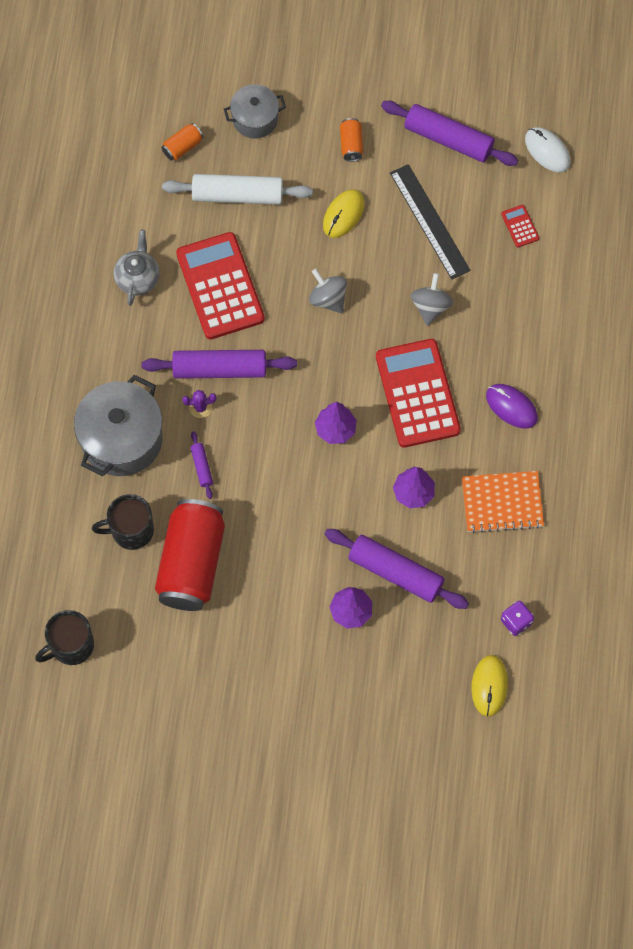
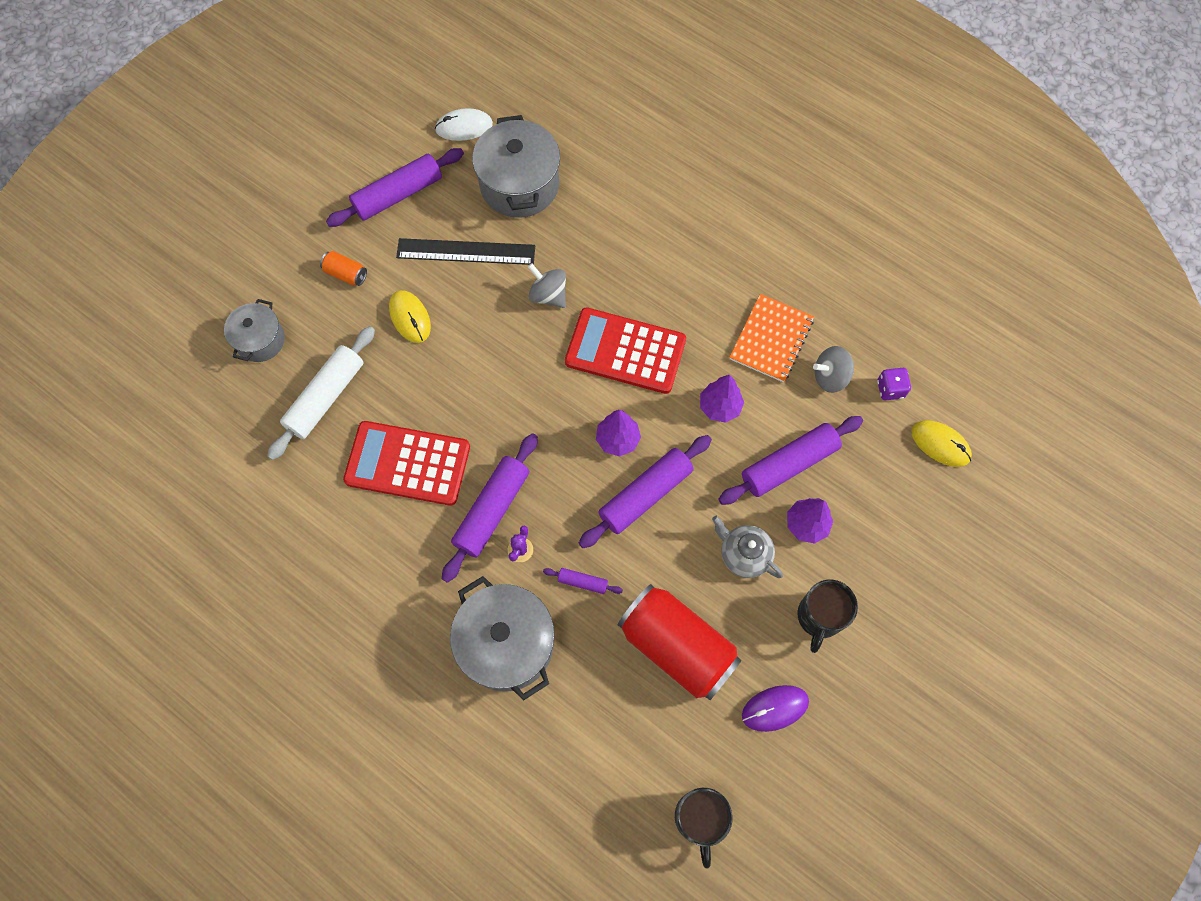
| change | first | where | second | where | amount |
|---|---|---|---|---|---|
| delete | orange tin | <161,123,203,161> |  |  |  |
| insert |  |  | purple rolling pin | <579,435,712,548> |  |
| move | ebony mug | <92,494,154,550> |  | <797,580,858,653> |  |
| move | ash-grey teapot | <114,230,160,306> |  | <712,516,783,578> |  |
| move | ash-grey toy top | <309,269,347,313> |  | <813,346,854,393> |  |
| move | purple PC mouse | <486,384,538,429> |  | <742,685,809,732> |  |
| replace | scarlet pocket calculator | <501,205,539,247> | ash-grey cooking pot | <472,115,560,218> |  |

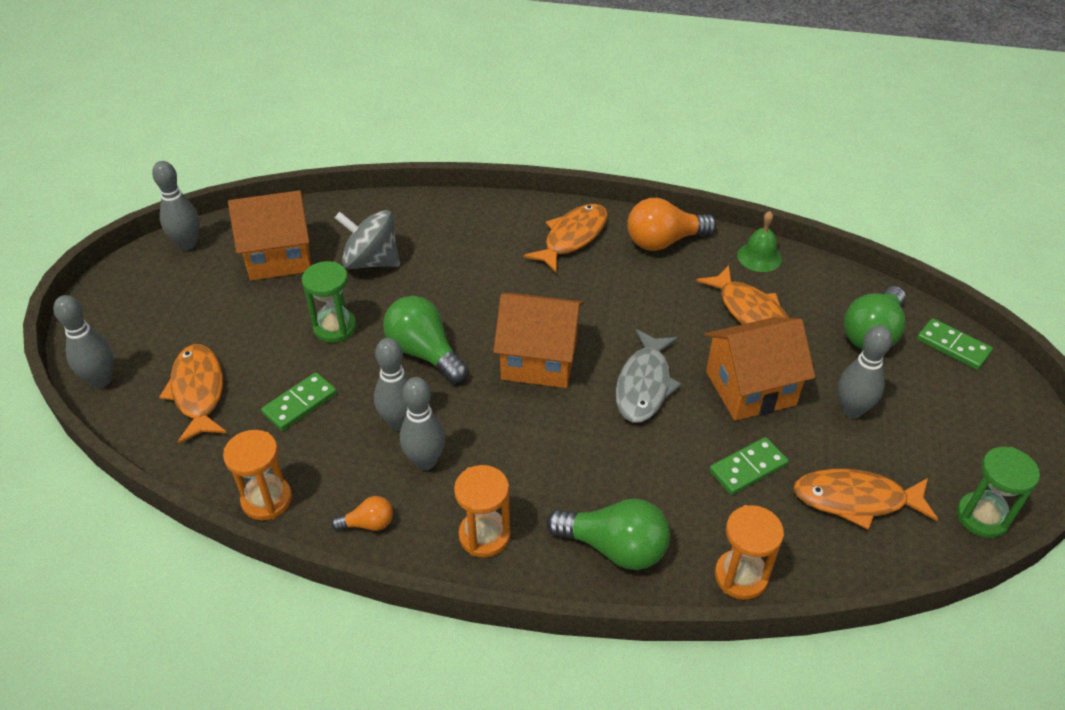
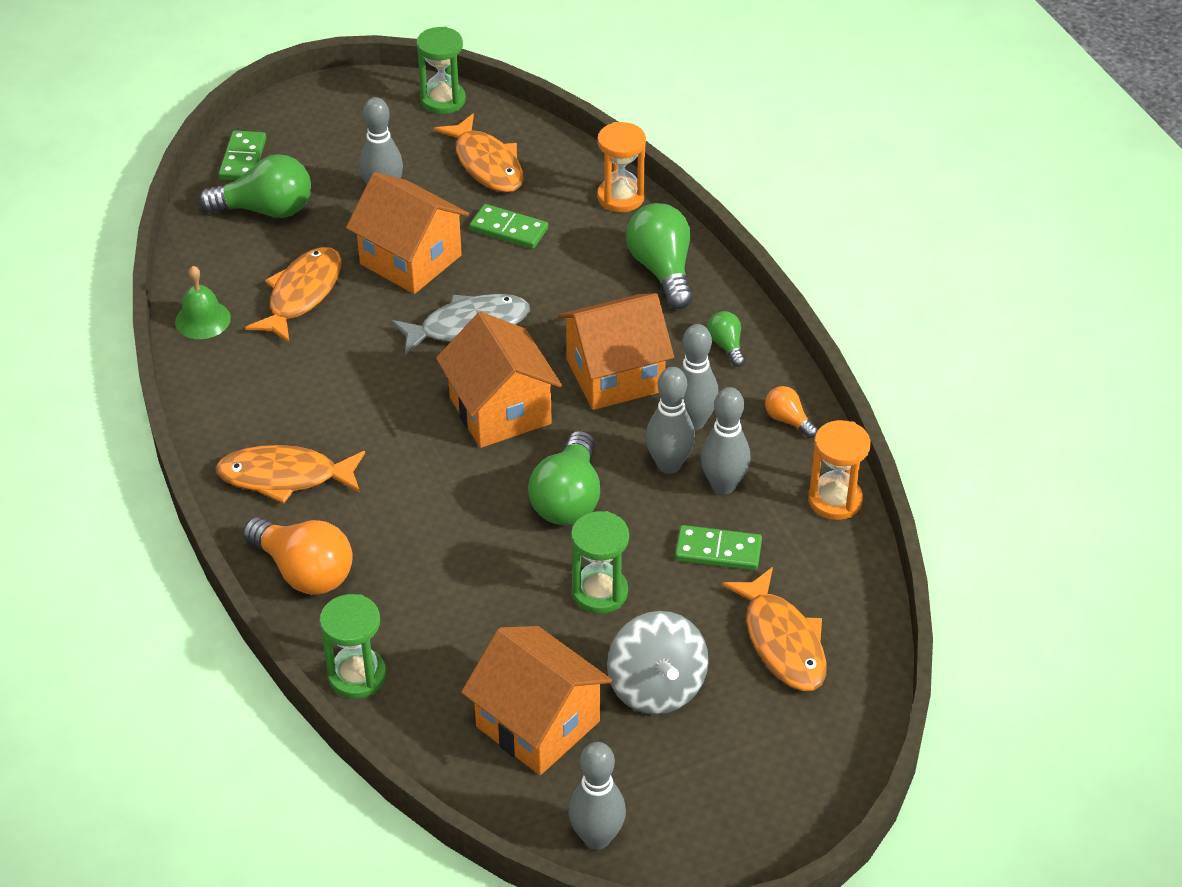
| change | first | where | second | where | amount |
|---|---|---|---|---|---|
| insert |  |  | green sandglass | <320,594,386,699> |  |
| insert |  |  | orange house | <558,293,674,410> |  |
| move | ash-grey skittle | <53,295,114,388> |  | <701,387,751,494> |  |
| move | ash-grey toy top | <335,210,400,269> |  | <607,611,709,715> |  |
| move | orange bulb | <627,198,717,251> |  | <243,517,353,594> |  |
| replace | orange sandglass | <454,465,511,557> | green bulb | <707,311,745,367> |  |
| rotate | orange toy fish | <159,344,227,444> |  | <722,567,827,691> | 60 degrees counterclockwise |

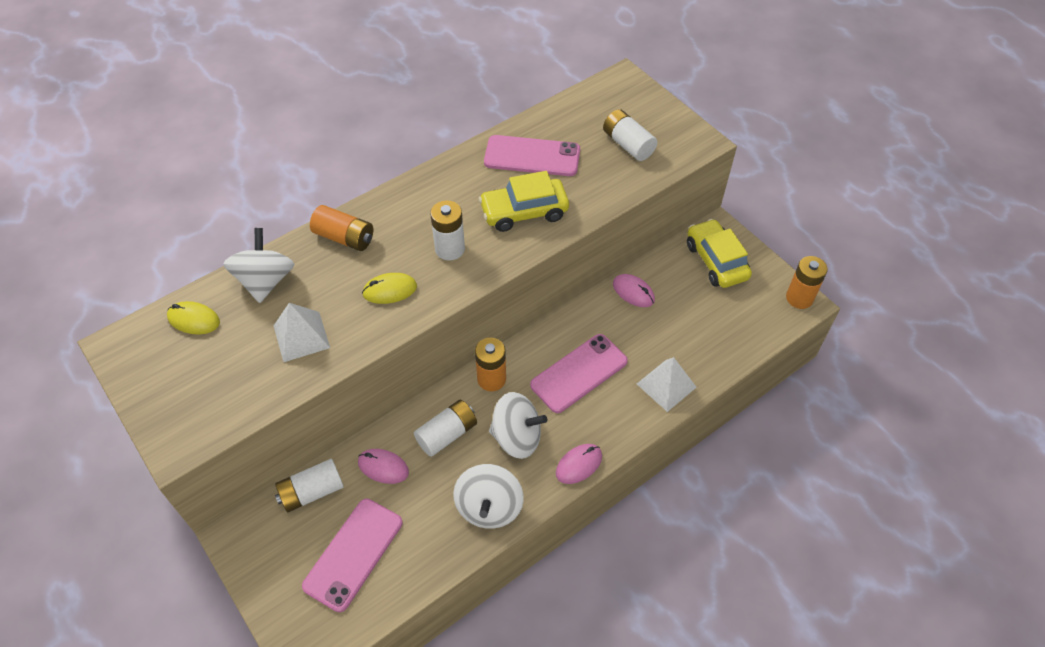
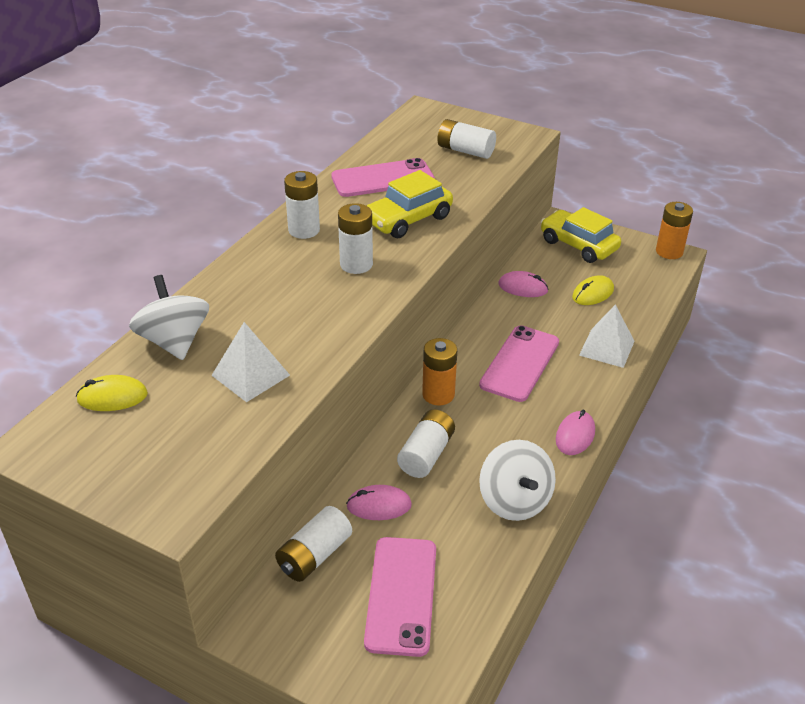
| change | first | where | second | where | amount |
|---|---|---|---|---|---|
| delete | orange power cell | <310,205,373,251> |  |  |  |
| delete | pure white toy top | <489,392,547,459> |  |  |  |
| insert |  |  | pure white power cell | <284,171,320,239> |  |
| move | yellow PC mouse | <362,273,417,304> |  | <572,275,614,305> |  |

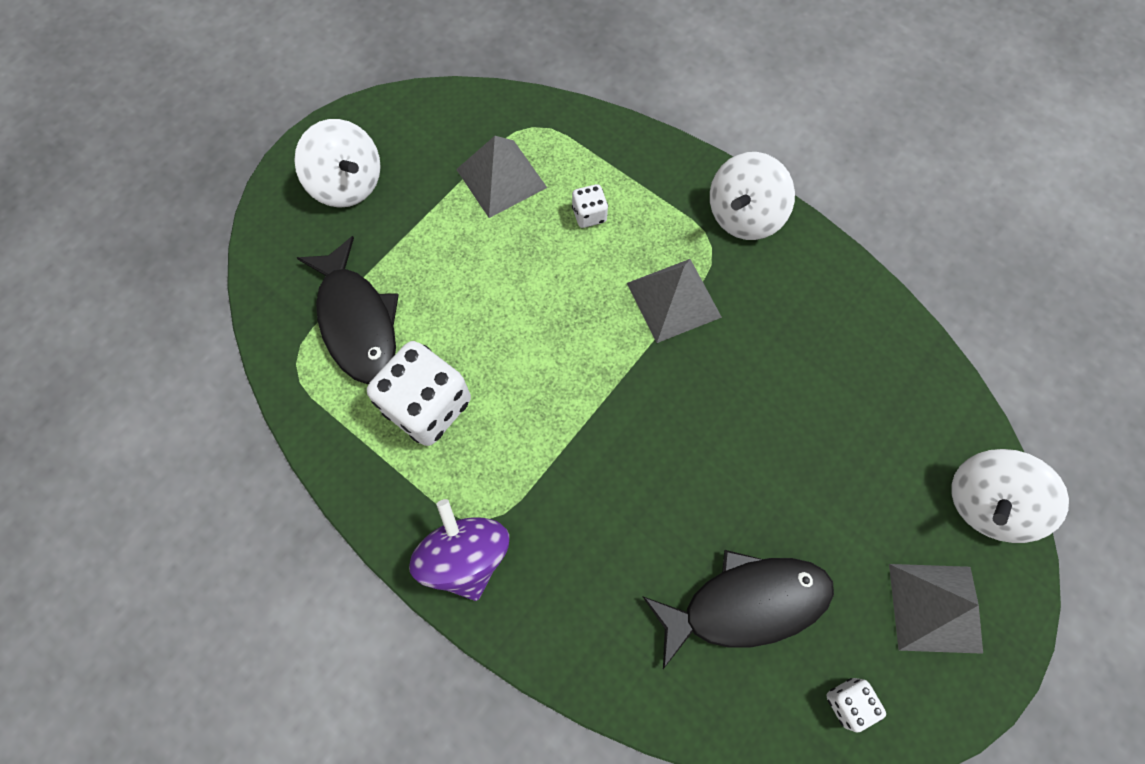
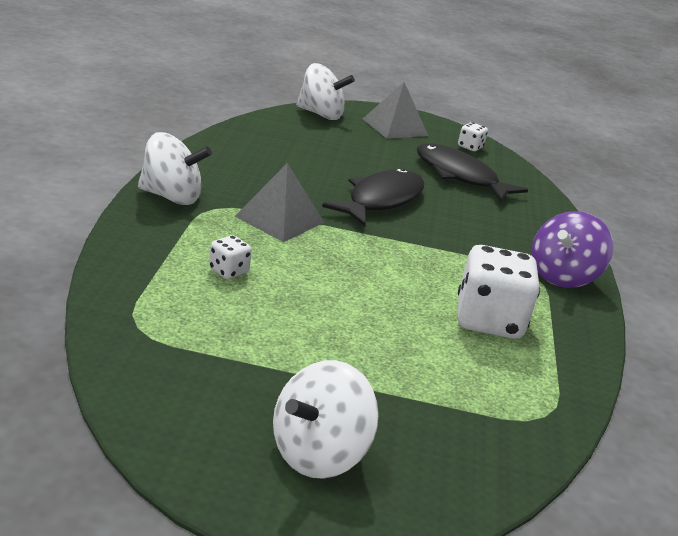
| change | first | where | second | where | amount |
|---|---|---|---|---|---|
| delete | ash-grey solid pyramid | <456,136,547,218> |  |  |  |
| move | ebony toy fish | <297,236,399,384> |  | <322,168,424,226> |  |
| rotate | pure white toy top | <294,119,381,208> |  | <273,360,379,479> | 150 degrees counterclockwise |

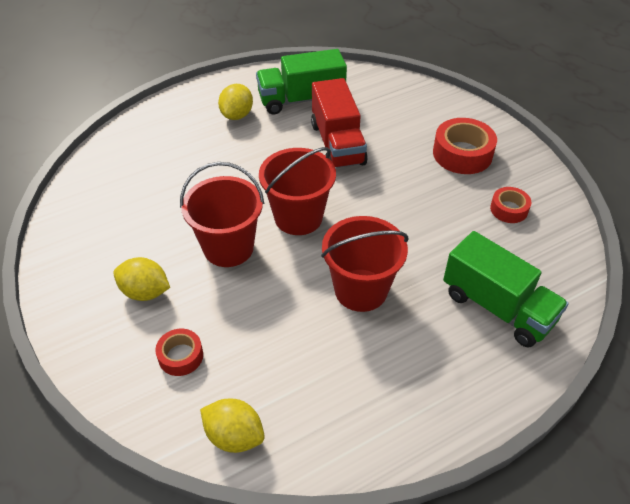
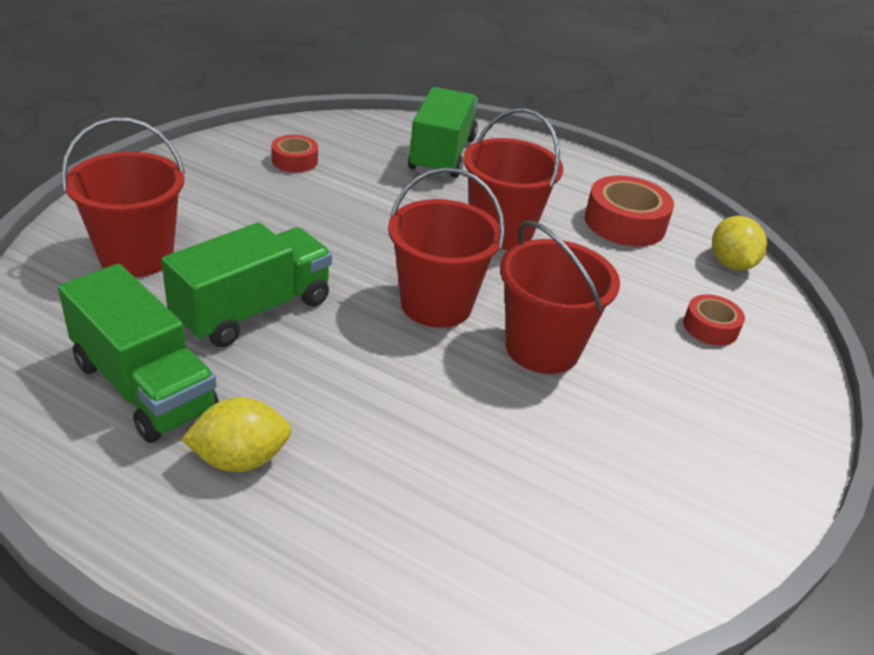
| change | first | where | second | where | amount |
|---|---|---|---|---|---|
| delete | yellow toy lemon | <113,257,170,301> |  |  |  |
| insert |  |  | scarlet sand bucket | <61,117,185,277> |  |
| move | scarlet roll of tape | <433,118,497,174> |  | <585,176,674,246> |  |
| recolor | scarlet lorry | <311,78,368,168> | green lorry | <161,222,332,347> |  |

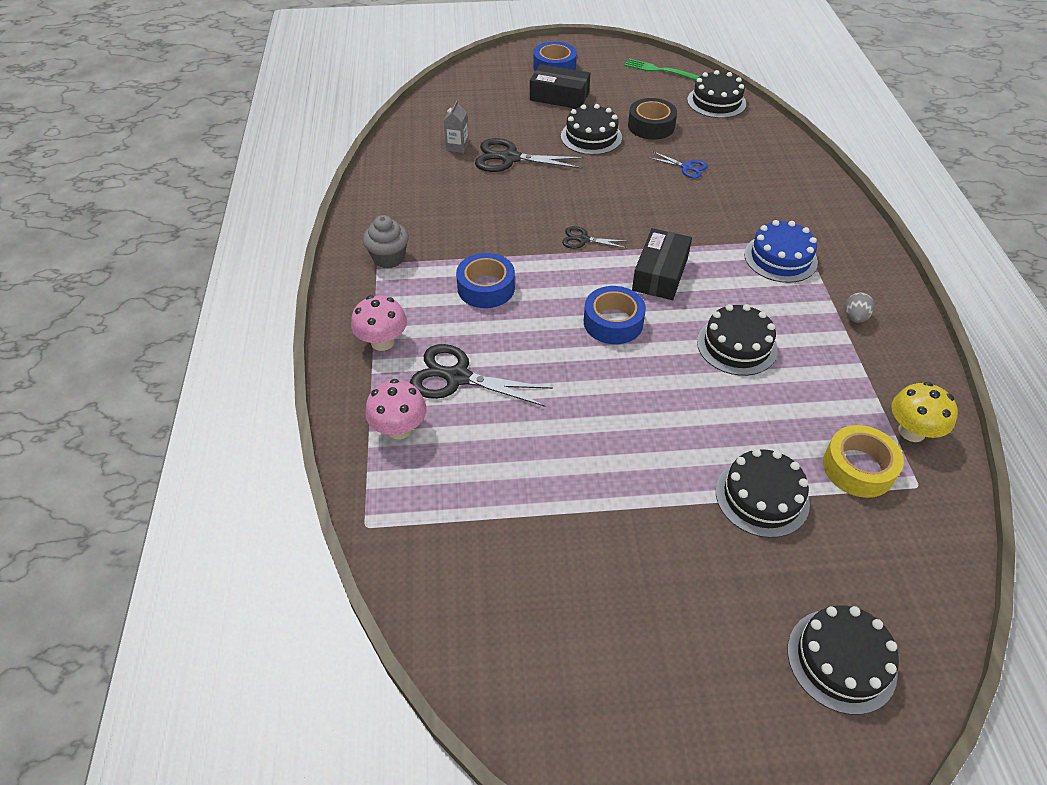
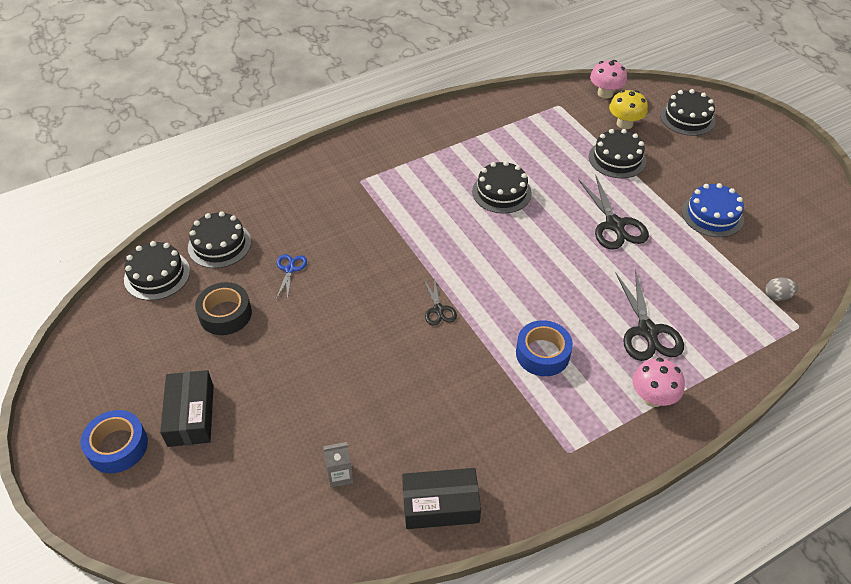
| change | first | where | second | where | amount |
|---|---|---|---|---|---|
| delete | ash-grey muffin | <363,215,409,269> |  |  |  |
| delete | royal blue roll of tape | <584,286,646,344> |  |  |  |
| delete | green fork | <624,59,700,80> |  |  |  |
| delete | yellow roll of tape | <823,425,904,498> |  |  |  |
| move | rose-pink mushroom | <365,379,427,439> |  | <590,60,627,98> |  |
| move | ebony shears | <475,138,584,172> |  | <578,175,649,250> |  |
| move | ebony cake | <561,104,622,155> |  | <188,211,251,268> |  |
| move | ebony box | <632,228,692,300> |  | <402,468,481,529> |  |
| move | royal blue cake | <744,220,818,283> |  | <682,183,744,237> |  |
| move | ash-grey egg | <845,292,874,323> |  | <765,277,798,301> |  |
| move | yellow mushroom | <891,382,958,442> |  | <609,90,648,129> |  |

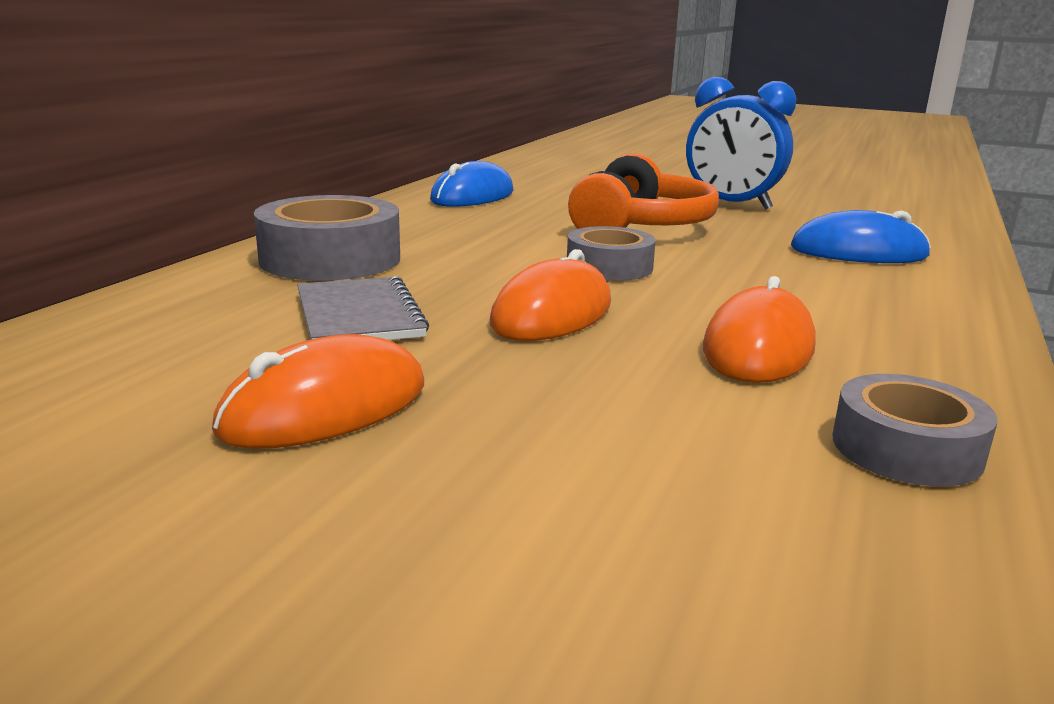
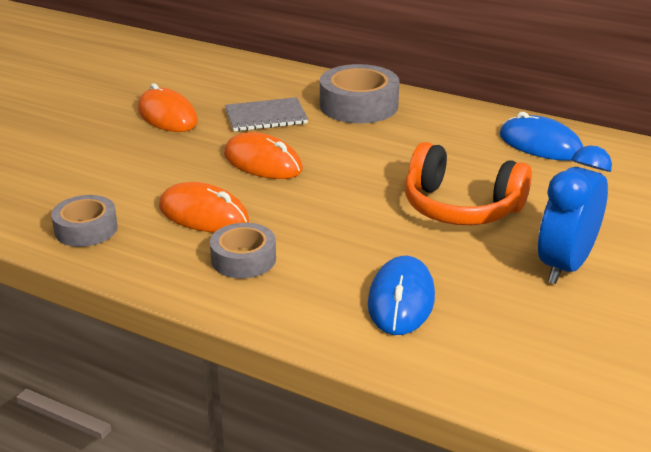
| change | first | where | second | where | amount |
|---|---|---|---|---|---|
| move | ash-grey roll of tape | <567,226,656,281> |  | <210,223,276,278> |  |

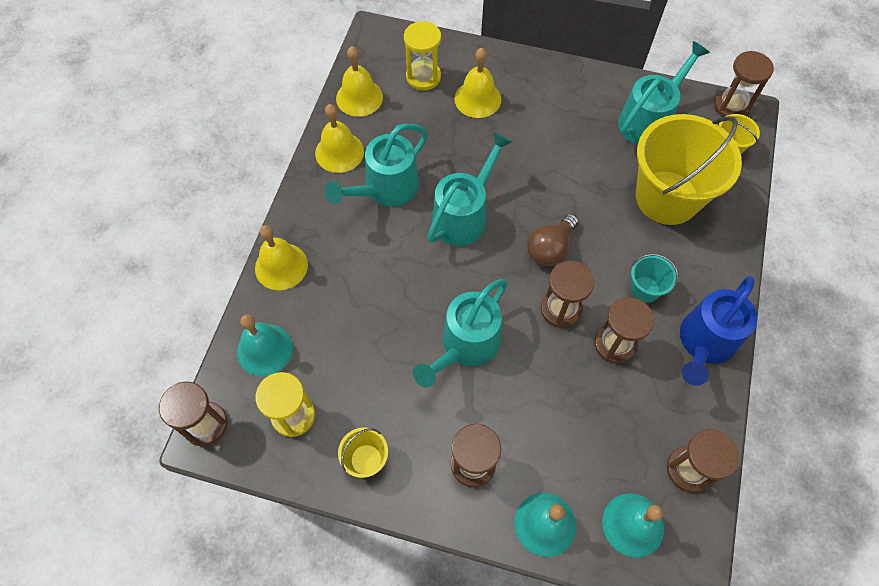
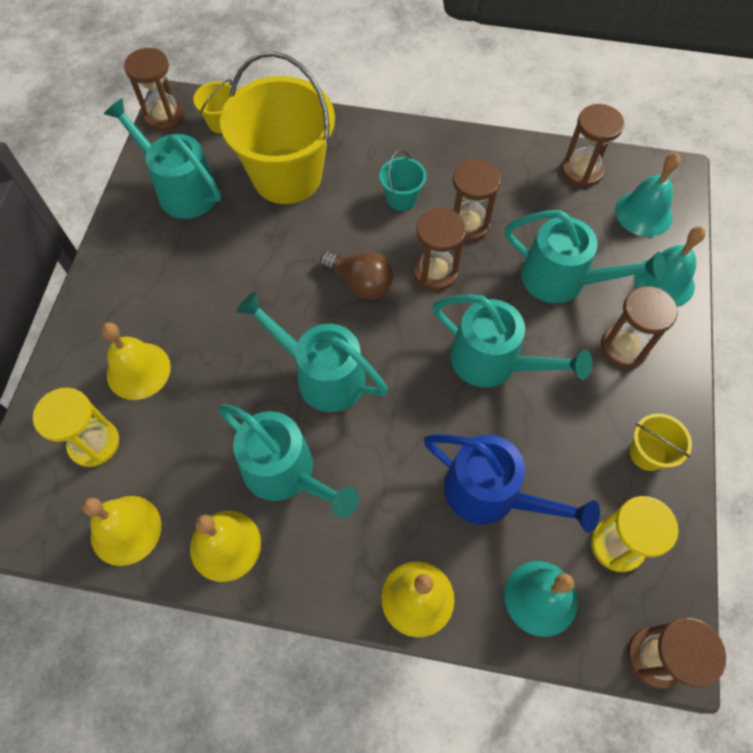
| change | first | where | second | where | amount |
|---|---|---|---|---|---|
| insert |  |  | teal watering pot | <505,210,665,303> |  |
| move | royal blue watering pot | <680,276,757,386> |  | <424,434,600,533> |  |

